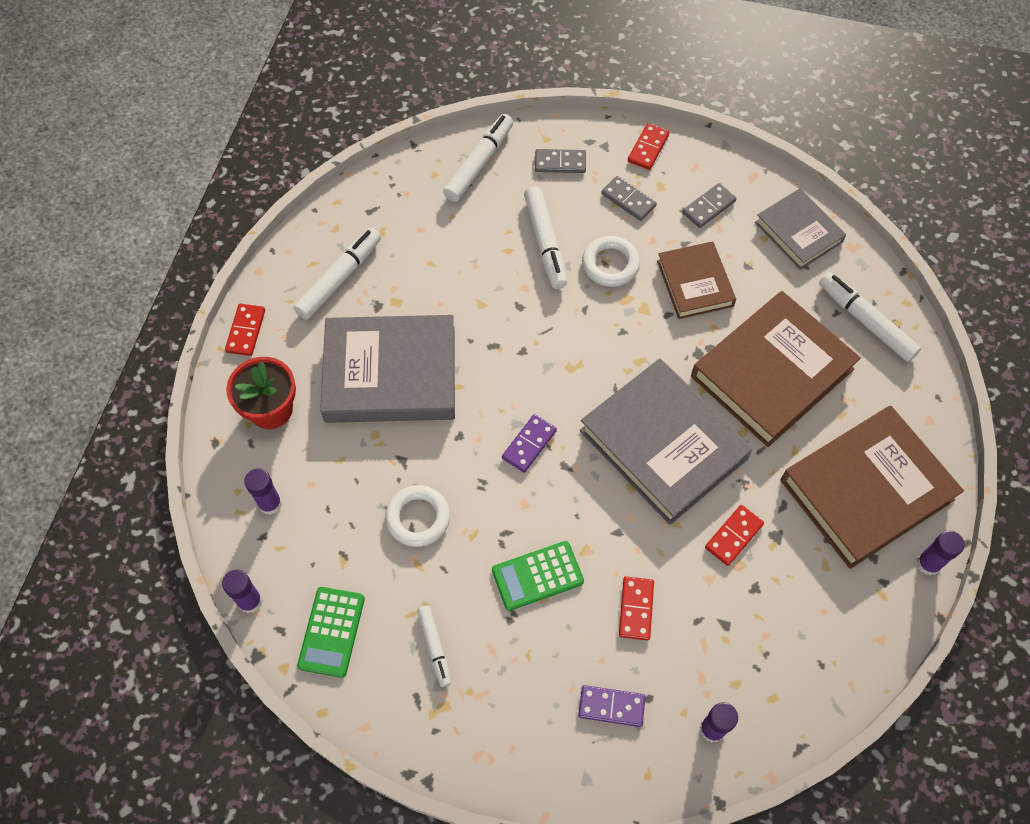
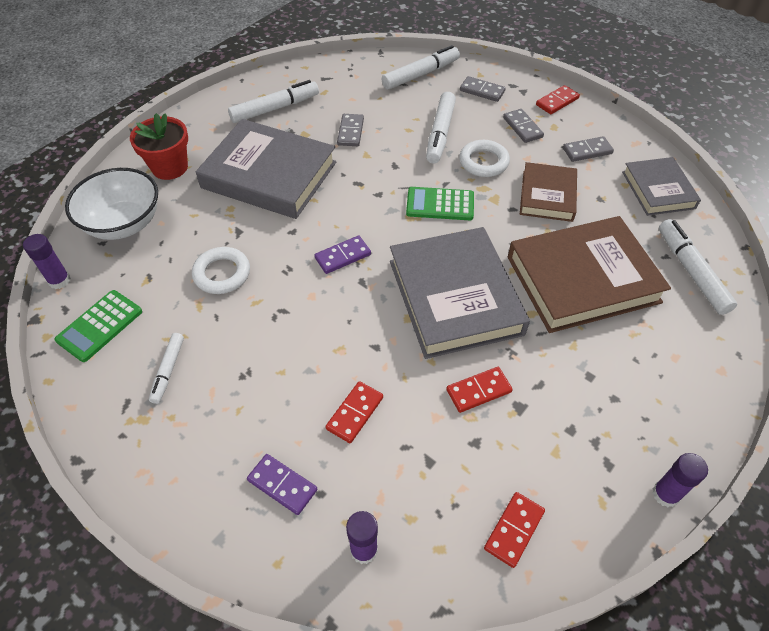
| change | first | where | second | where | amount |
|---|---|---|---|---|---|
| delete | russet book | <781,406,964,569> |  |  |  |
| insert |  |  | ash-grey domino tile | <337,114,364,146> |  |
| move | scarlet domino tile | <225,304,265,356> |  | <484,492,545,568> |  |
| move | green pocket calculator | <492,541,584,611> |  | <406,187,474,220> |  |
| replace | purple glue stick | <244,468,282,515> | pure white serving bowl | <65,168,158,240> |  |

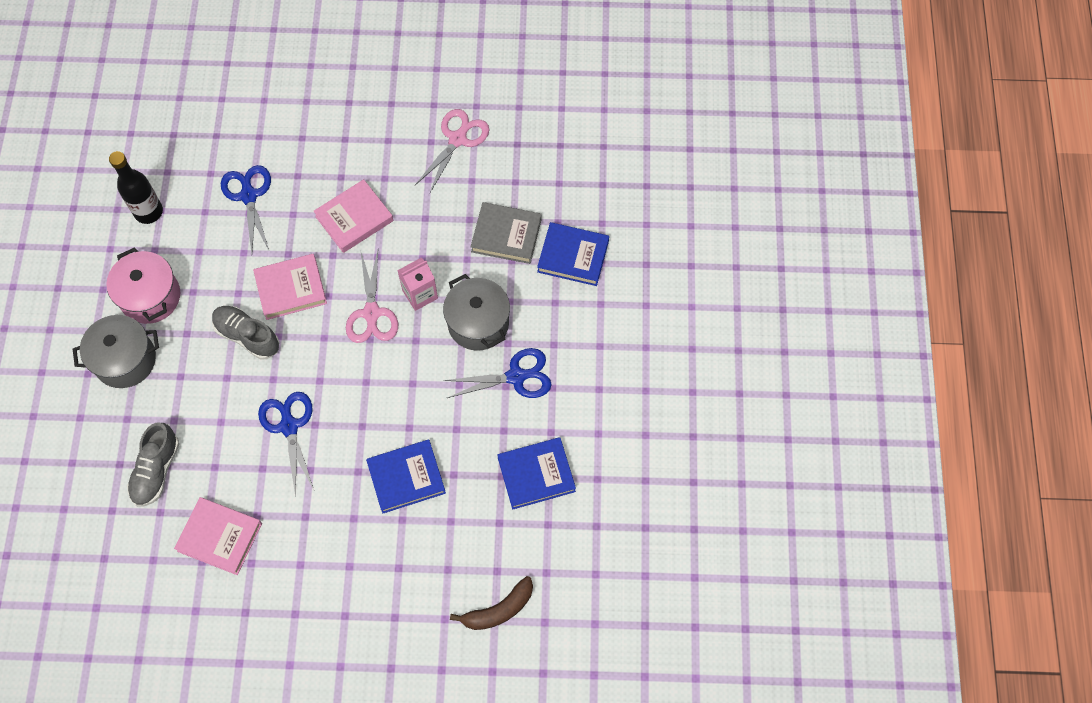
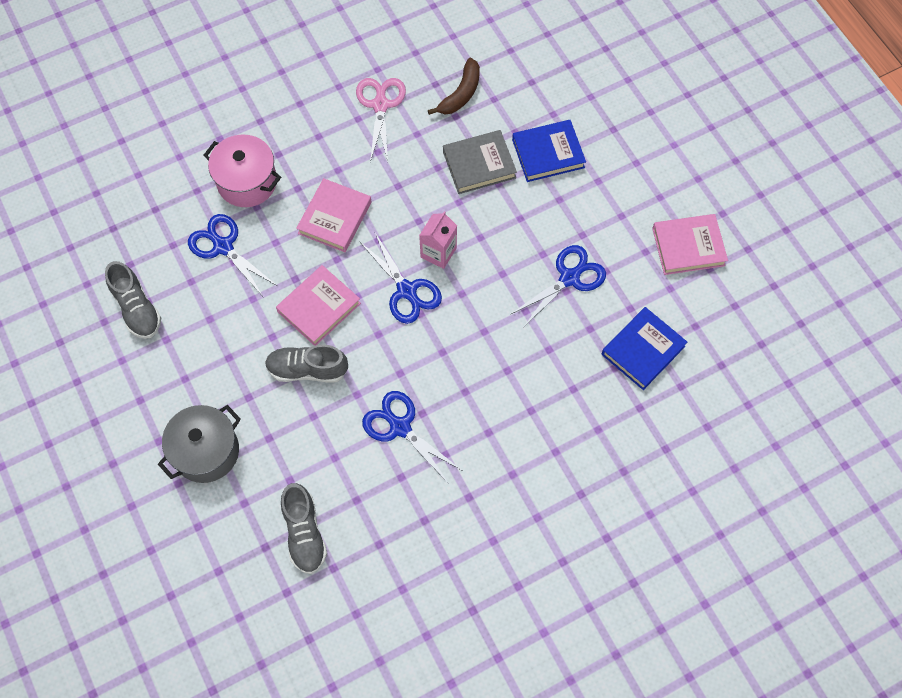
| change | first | where | second | where | amount |
|---|---|---|---|---|---|
| delete | royal blue book | <366,439,446,513> |  |  |  |
| delete | ash-grey cooking pot | <443,274,510,350> |  |  |  |
| move | rose-pink cooking pot | <106,247,180,324> |  | <204,135,281,207> |  |
| move | rose-pink book | <174,497,262,575> |  | <652,214,728,275> |  |
| move | russet toy banana | <450,576,533,630> |  | <428,58,480,115> |  |
| replace | ebony flask | <109,151,163,224> | ash-grey sneaker | <105,261,161,339> |  |
| recolor | rose-pink shears | <346,250,398,343> | royal blue shears | <359,233,442,324> |  |

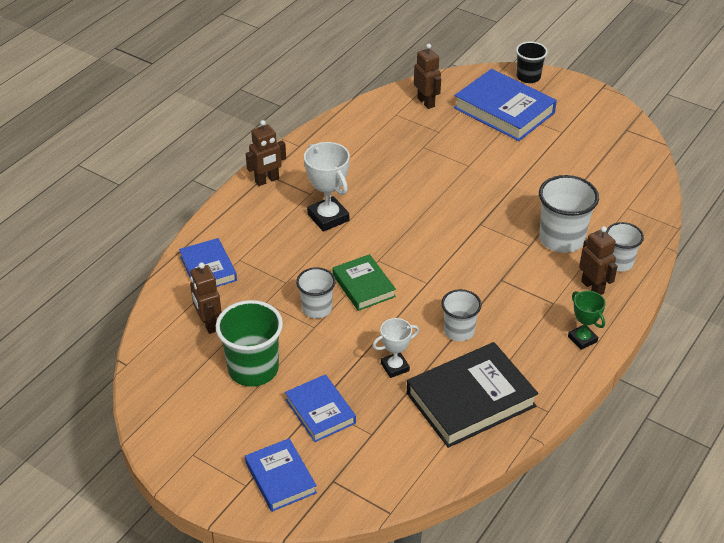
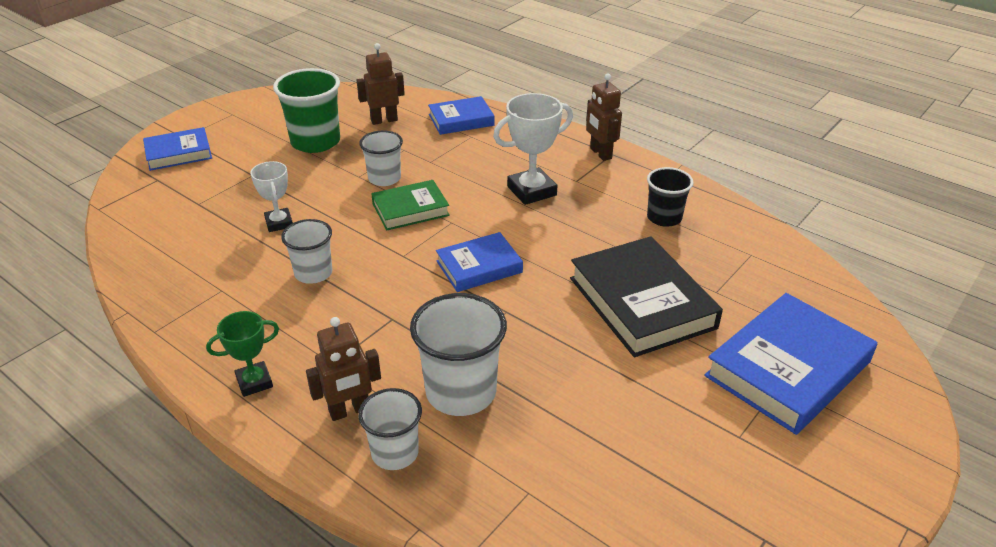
| change | first | where | second | where | amount |
|---|---|---|---|---|---|
| delete | russet robot figure | <414,44,441,109> |  |  |  |
| move | royal blue book | <285,374,356,442> |  | <436,232,523,292> |  |
| move | ebony book | <407,342,539,448> |  | <570,236,723,357> |  |
| move | ebony cup | <516,41,548,83> |  | <647,167,694,227> |  |

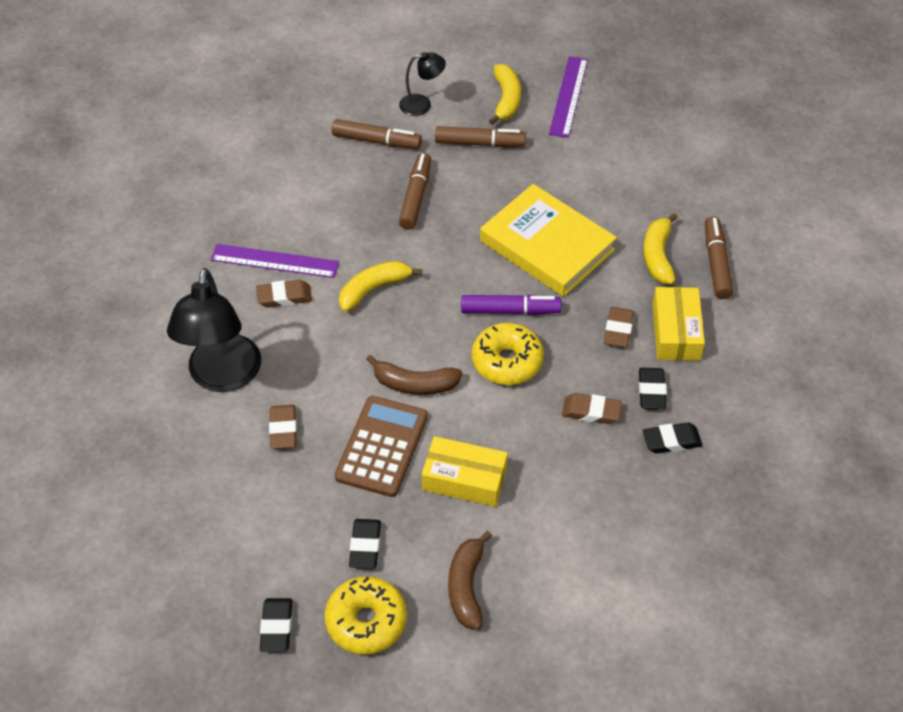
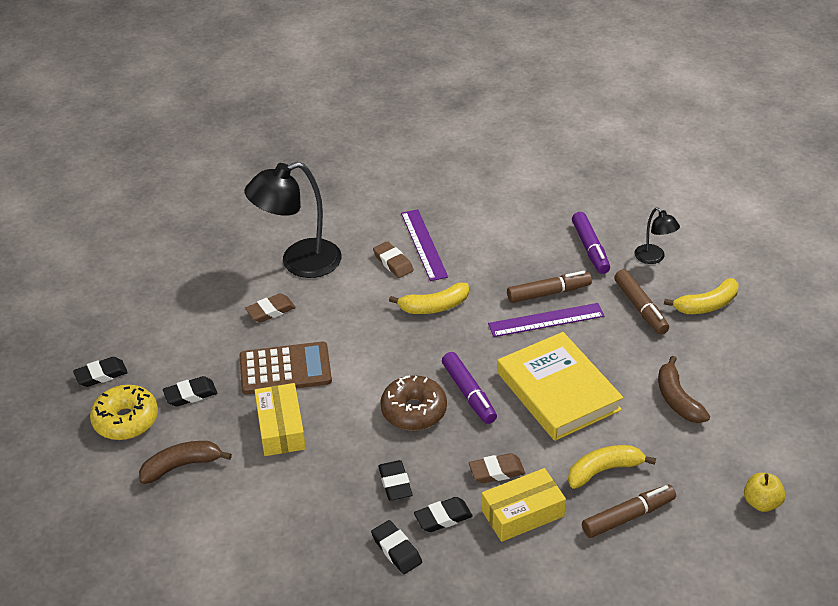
| change | first | where | second | where | amount |
|---|---|---|---|---|---|
| insert |  |  | yellow toy apple | <744,473,785,512> |  |
| move | russet toy banana | <366,355,462,395> |  | <658,356,710,423> |  |
| move | purple measuring stick | <549,56,588,138> |  | <488,303,605,337> |  |
| recolor | russet marker | <332,119,422,149> | purple marker | <572,212,610,274> |  |
| recolor | yellow glazed donut | <472,323,544,385> | russet glazed donut | <380,375,447,431> |  |
| recolor | russet eraser | <562,393,622,424> | ebony eraser | <378,460,413,501> |  |
| rotate | yellow toy banana | <339,261,422,312> |  | <389,283,469,314> | 135 degrees clockwise |
| rotate | yellow book | <480,184,617,297> |  | <497,332,623,441> | 45 degrees counterclockwise |

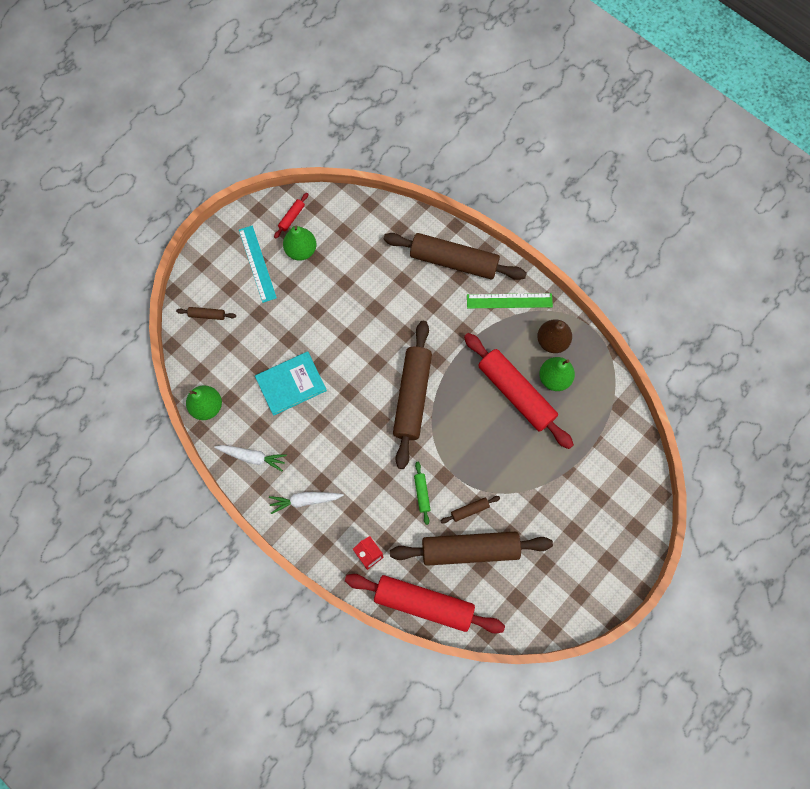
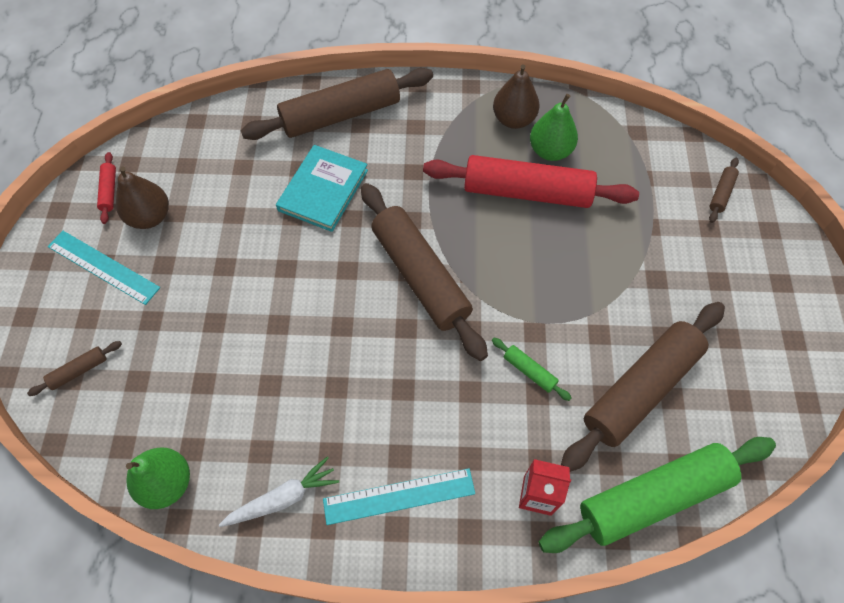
| change | first | where | second | where | amount |
|---|---|---|---|---|---|
| delete | green measuring stick | <467,293,553,308> |  |  |  |
| move | teal book | <255,351,327,416> |  | <276,145,368,232> |  |
| move | russet rolling pin | <441,496,500,523> |  | <709,158,739,223> |  |
| replace | pure white root vegetable | <269,492,344,514> | teal measuring stick | <323,468,475,525> |  |
| recolor | green pear | <283,226,317,261> | russet pear | <116,166,169,229> |  |
| recolor | scarlet rolling pin | <345,574,505,633> | green rolling pin | <539,437,776,553> |  |

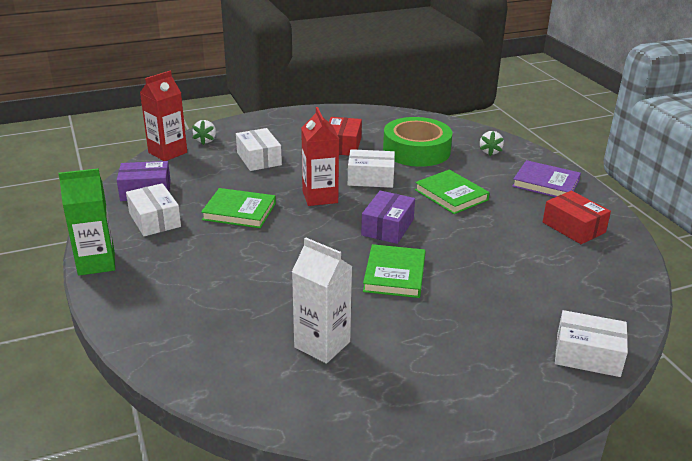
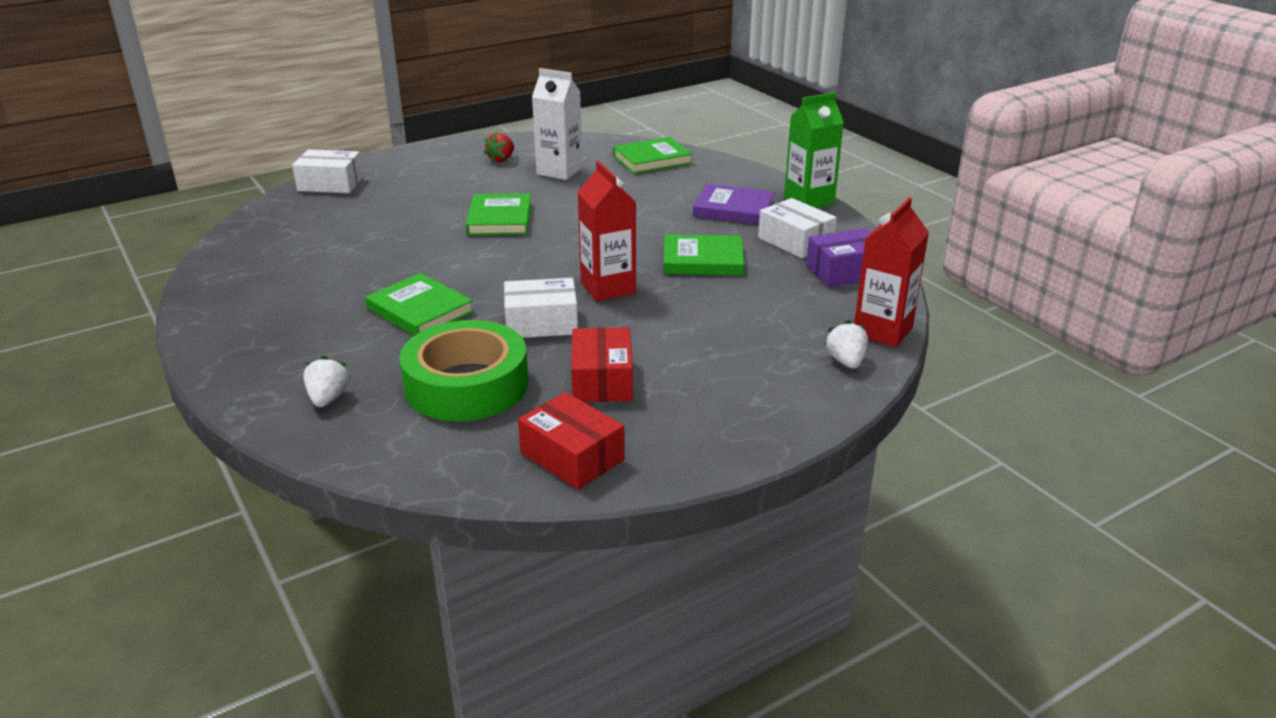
| change | first | where | second | where | amount |
|---|---|---|---|---|---|
| delete | pure white box | <236,128,282,171> |  |  |  |
| delete | purple box | <361,191,415,244> |  |  |  |
| insert |  |  | scarlet strawberry | <484,132,514,163> |  |
| insert |  |  | green book | <613,137,693,174> |  |
| move | purple book | <512,160,581,197> |  | <693,184,775,225> |  |
| move | scarlet box | <543,191,611,244> |  | <518,392,625,490> |  |

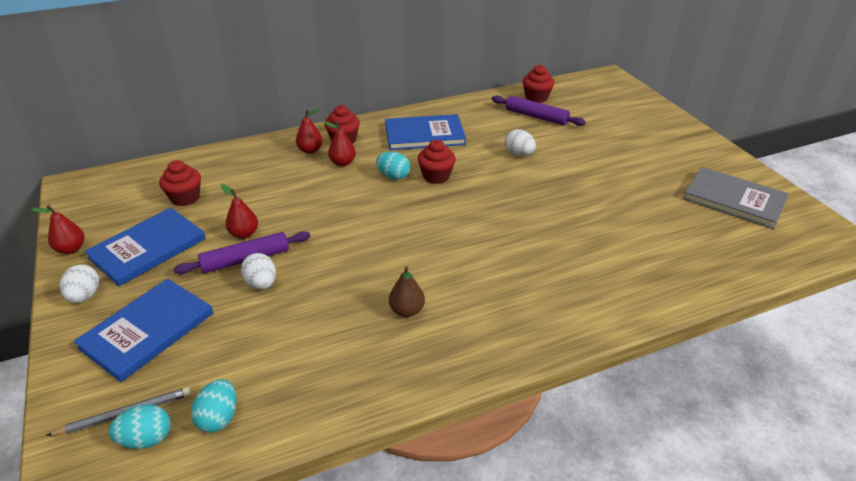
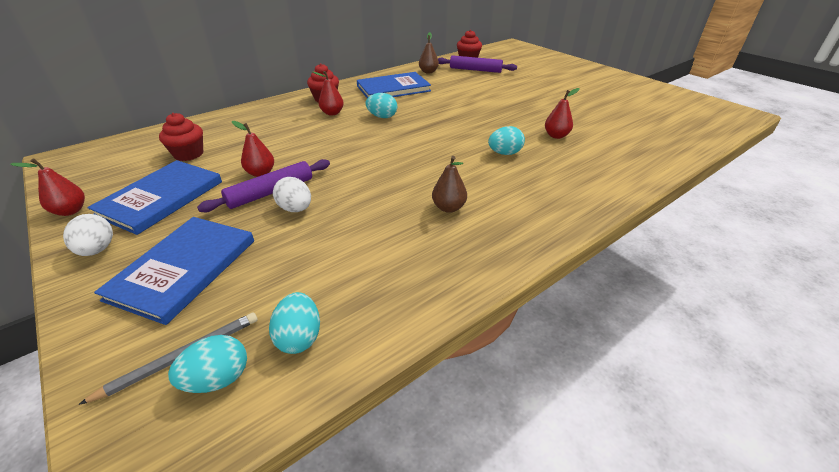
| change | first | where | second | where | amount |
|---|---|---|---|---|---|
| delete | scarlet muffin | <418,140,456,184> |  |  |  |
| delete | pure white egg | <505,129,536,156> |  |  |  |
| delete | ash-grey book | <683,167,789,229> |  |  |  |
| insert |  |  | russet pear | <419,32,439,74> |  |
| insert |  |  | teal egg | <488,126,525,155> |  |
| move | scarlet pear | <296,109,323,154> |  | <545,88,580,139> |  |

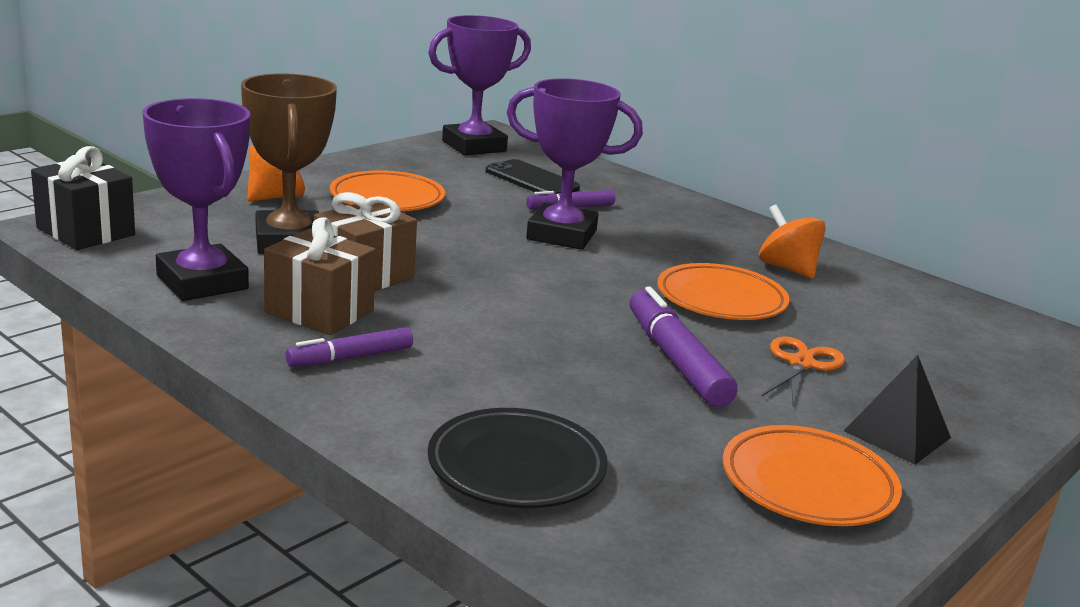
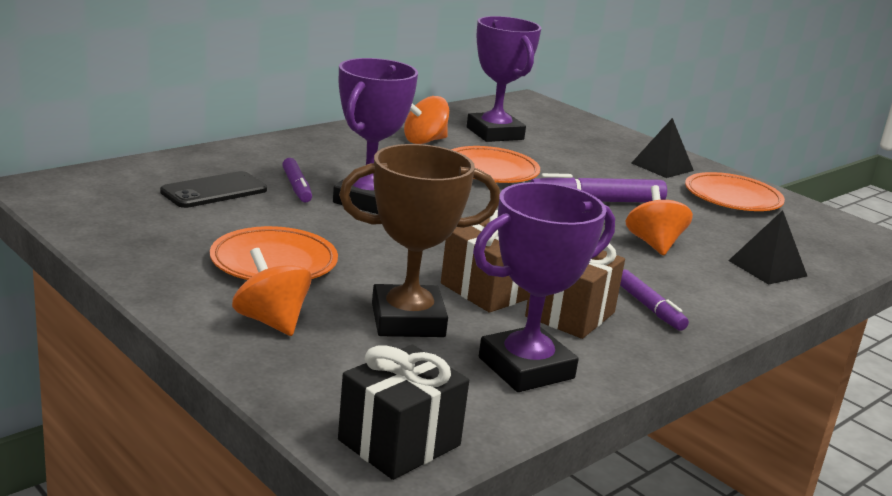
| change | first | where | second | where | amount |
|---|---|---|---|---|---|
| delete | orange shears | <762,336,845,406> |  |  |  |
| insert |  |  | orange toy top | <626,185,693,256> |  |
| move | purple award cup | <428,15,531,155> |  | <467,16,541,142> |  |
| replace | ebony dinner plate | <428,408,608,508> | ebony solid pyramid | <728,210,807,285> |  |

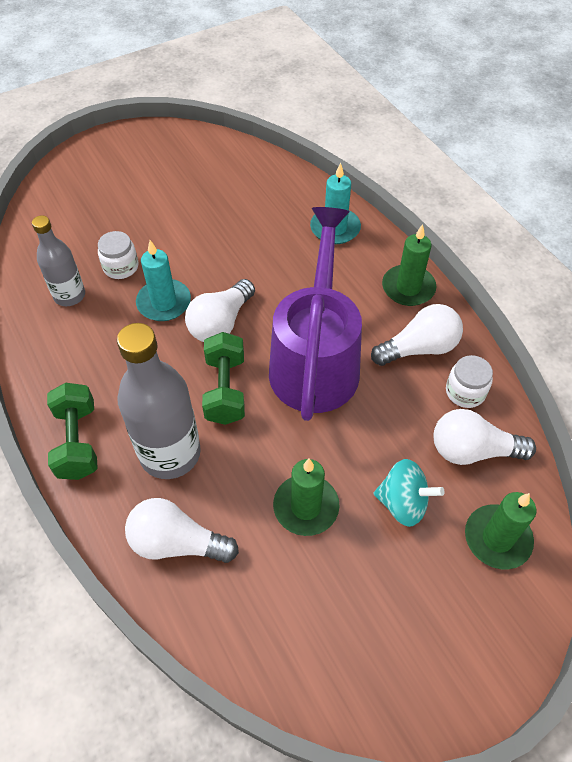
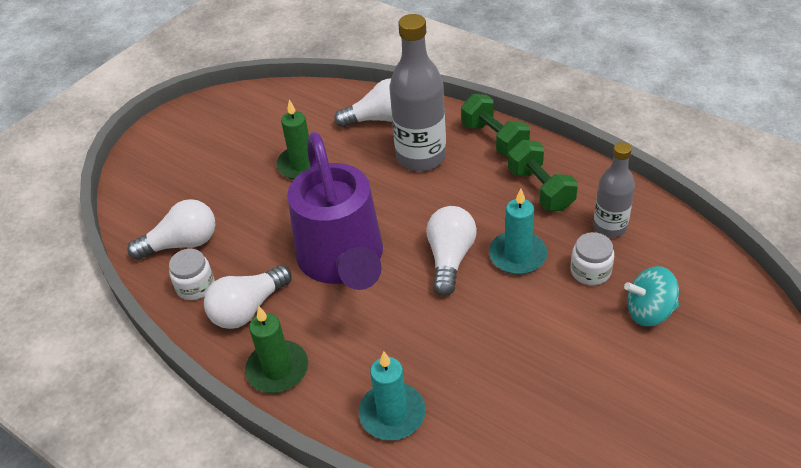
| change | first | where | second | where | amount |
|---|---|---|---|---|---|
| delete | green candle | <465,492,536,569> |  |  |  |
| move | green free weight | <202,332,245,425> |  | <508,140,578,211> |  |
| move | teal toy top | <373,459,445,527> |  | <624,266,679,326> |  |

